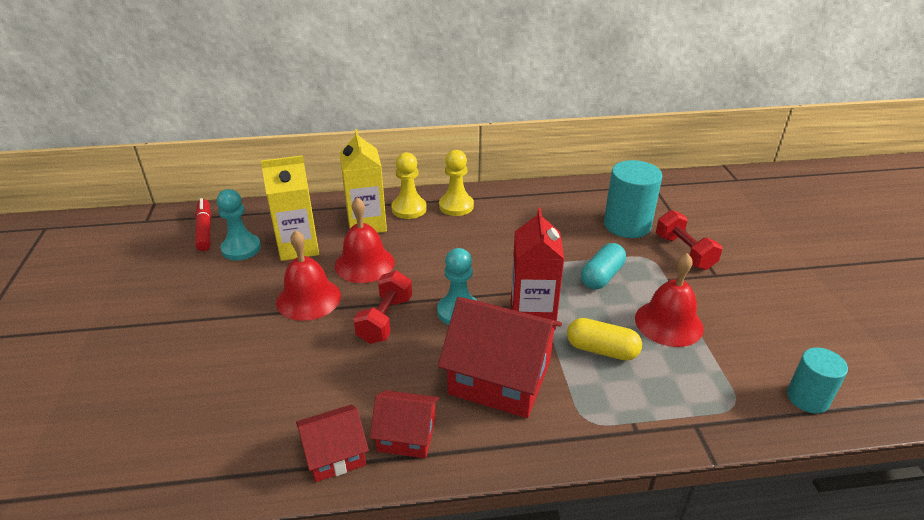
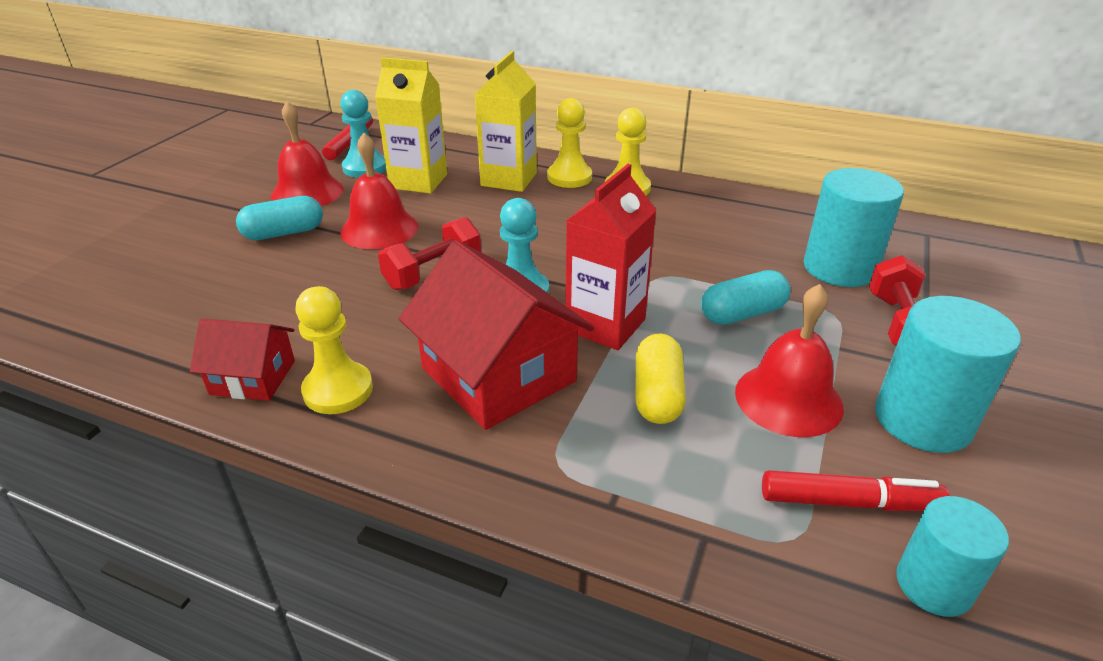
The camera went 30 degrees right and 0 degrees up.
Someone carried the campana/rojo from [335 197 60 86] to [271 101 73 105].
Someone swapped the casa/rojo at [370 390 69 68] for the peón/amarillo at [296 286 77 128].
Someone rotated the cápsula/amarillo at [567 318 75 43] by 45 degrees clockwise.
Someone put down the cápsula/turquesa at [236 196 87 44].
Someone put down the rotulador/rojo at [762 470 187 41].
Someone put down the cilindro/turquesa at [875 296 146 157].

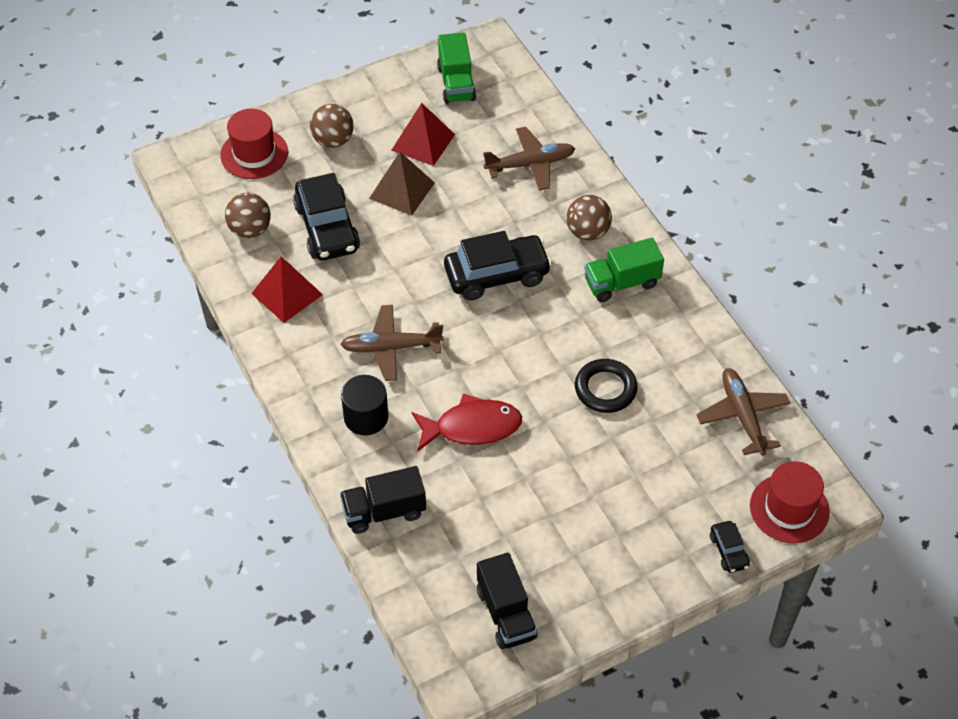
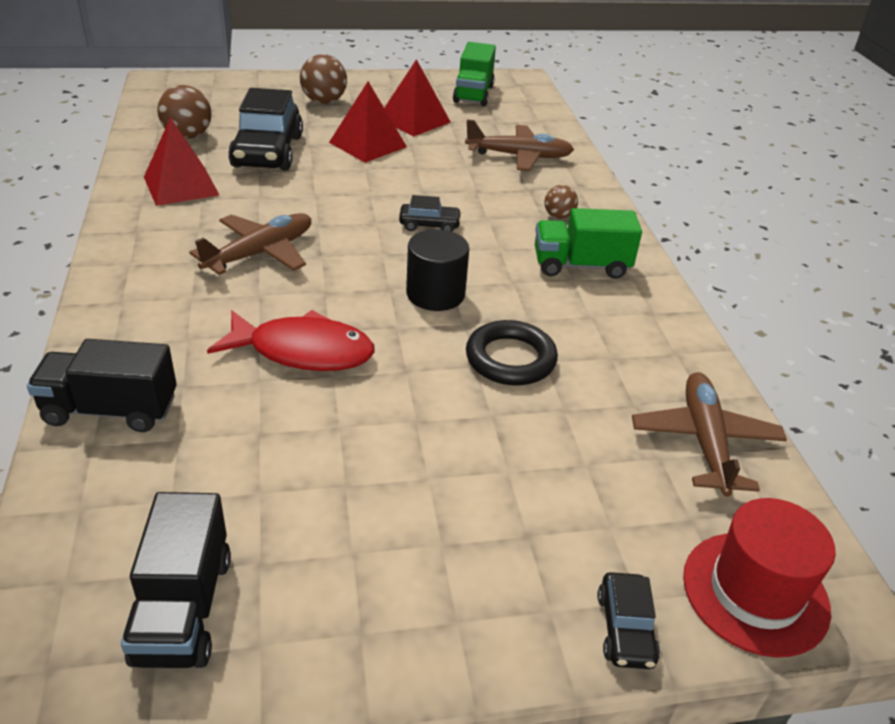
The camera went 15 degrees right and 15 degrees down.
Someone took away the sombrero/rojo at [220 109 68 70].
Someone rotated the avión/marrón at [340 305 104 76] by 120 degrees clockwise.
Someone carried the cilindro/negro from [341 375 47 60] to [406 229 63 82].
Someone repainted the pirámide/marrón at [369 152 66 64], which became the pirámide/rojo at [329 82 78 81].
Someone scaled the coche/negro at [444 231 108 69] by 0.47.
Someone scaled the pelota/marrón at [566 195 46 45] by 0.59.

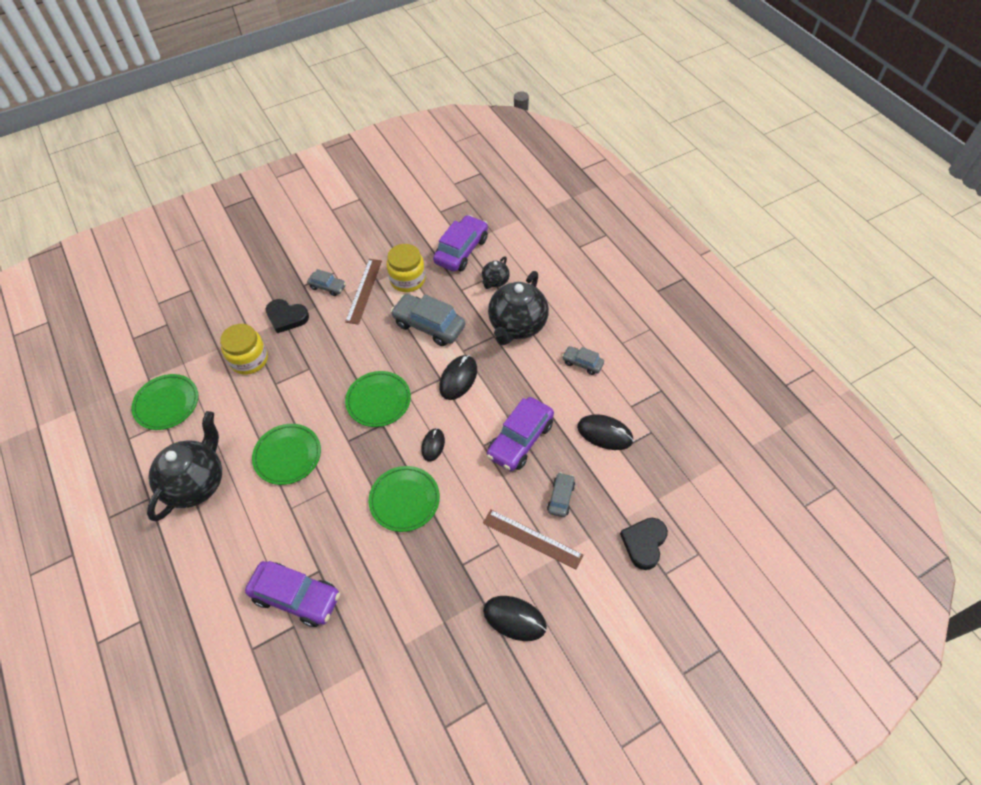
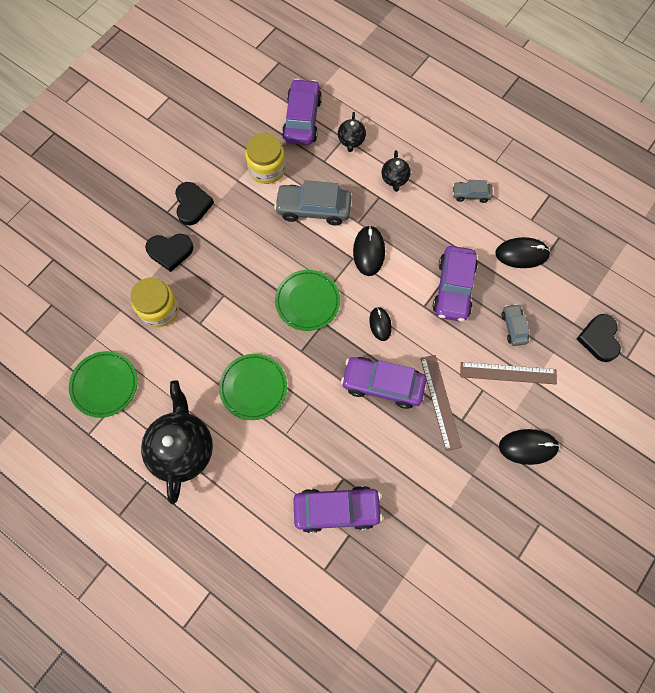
The camera went 25 degrees left and 15 degrees up.
Someone swapped the coche/gris at [307 269 39 27] for the corazón/negro at [175 182 39 43].
Someone carried the regla/marrón from [345 259 37 66] to [420 355 42 96].
Someone swapped the plato/verde at [369 466 71 66] for the coche/morado at [341 357 86 52].
Someone scaled the tetera/negro at [488 271 61 75] by 0.49.

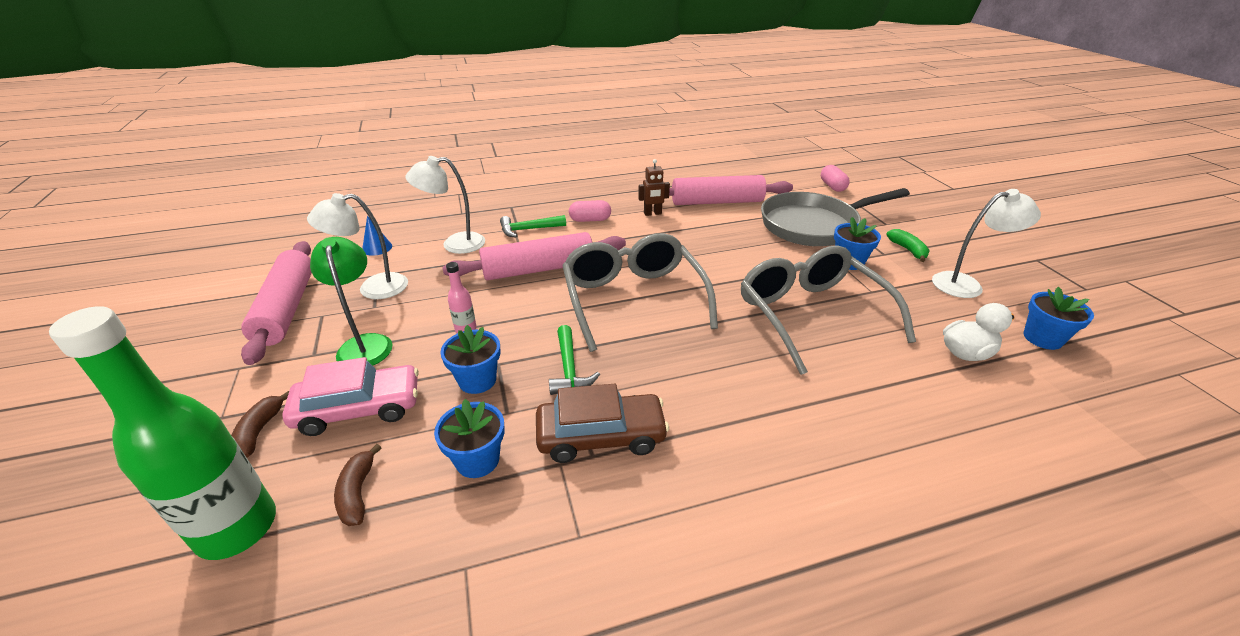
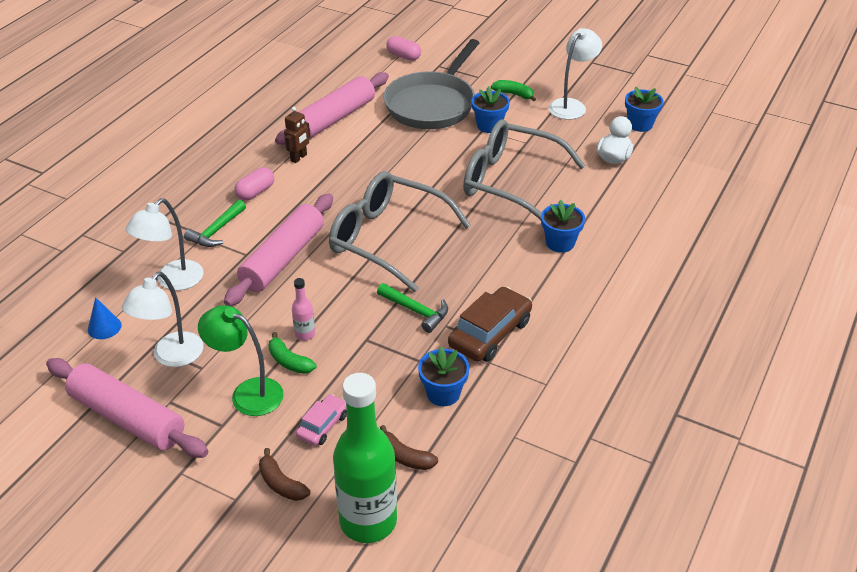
The camera went 45 degrees left and 5 degrees up.
Someone scaled the coche/rosa at [282 357 137 79] by 0.57.
Someone carried the maceta/azul from [440 325 61 69] to [541 200 44 53].
Someone put down the plátano/verde at [268 332 48 42].

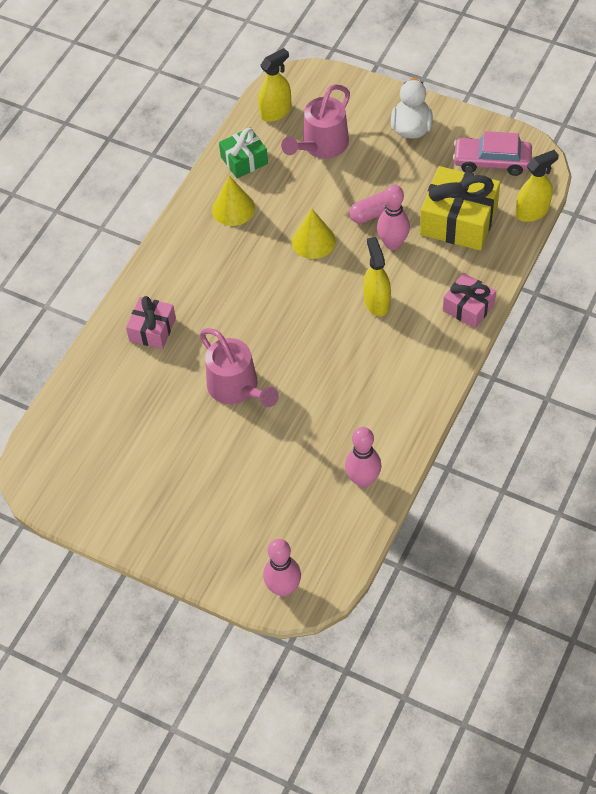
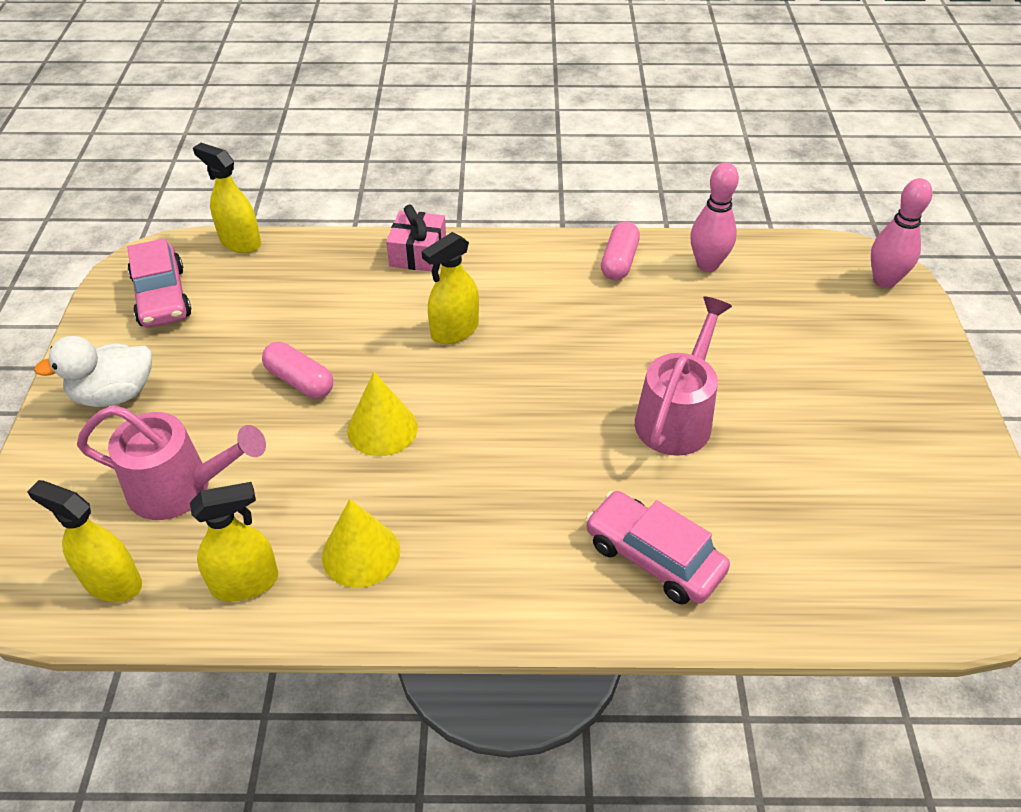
The camera went 120 degrees left and 10 degrees down.
Someone swapped the regalo/rosa at [126 296 50 53] for the coche/rosa at [585 491 145 113].
Someone swapped the regalo/verde at [219 128 49 50] for the pulverizador/amarillo at [190 482 88 120].
Someone took away the bolo/rosa at [377 184 33 66].
Someone took away the regalo/amarillo at [420 166 80 84].
Someone put down the cápsula/rosa at [601 221 39 59].

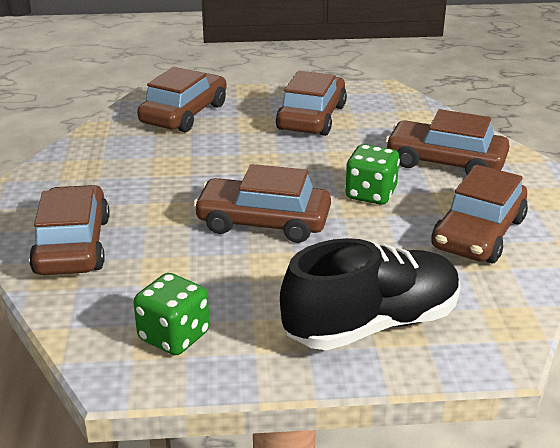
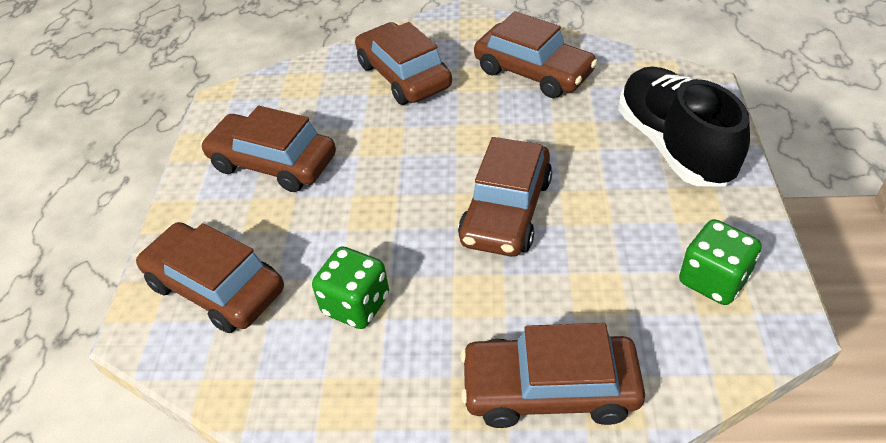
The camera went 80 degrees left and 15 degrees up.
Someone carried the dado/verde from [345 144 55 61] to [312 246 77 83].
Someone rotated the coche/marrón at [385 109 125 66] by 120 degrees clockwise.

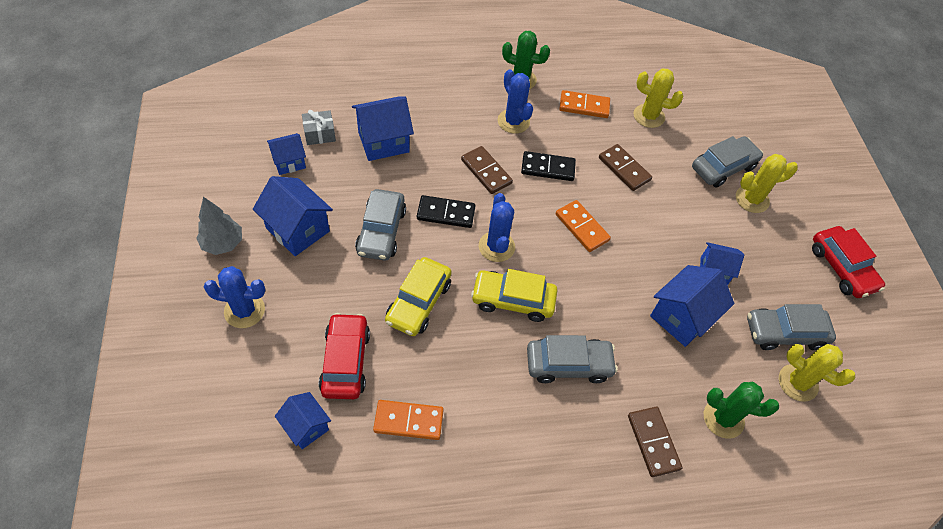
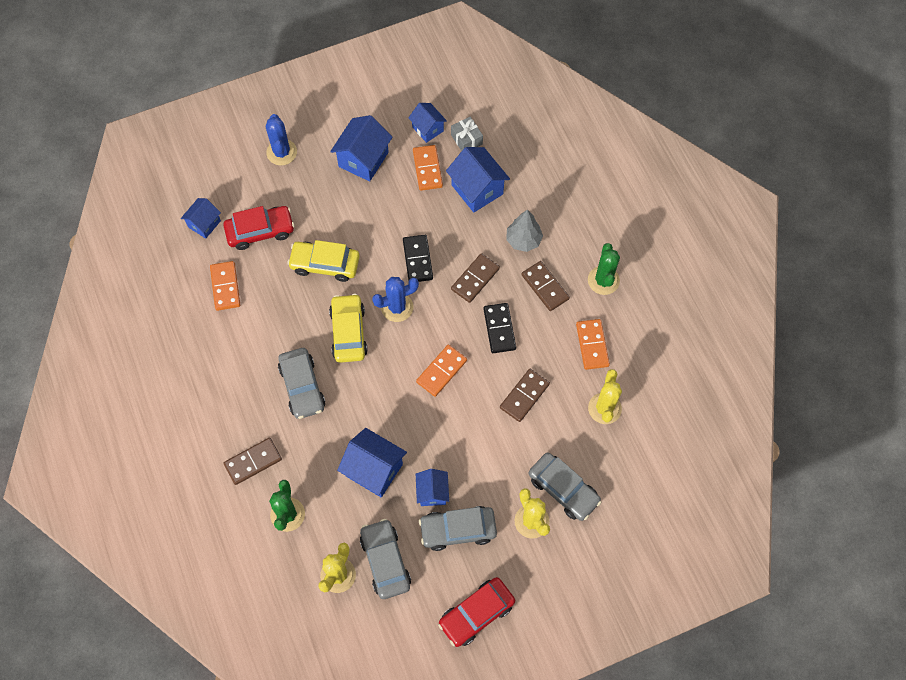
The camera went 80 degrees right and 10 degrees up.
Someone carried the árbol/gris from [196 197 46 58] to [506 209 37 43].
Someone carried the coche/gris from [355 189 51 72] to [419 506 78 45].
Someone swapped the cactus/azul at [498 69 35 65] for the ficha de dominó/marrón at [522 261 48 50].
Someone put down the ficha de dominó/naranja at [413 145 30 46].

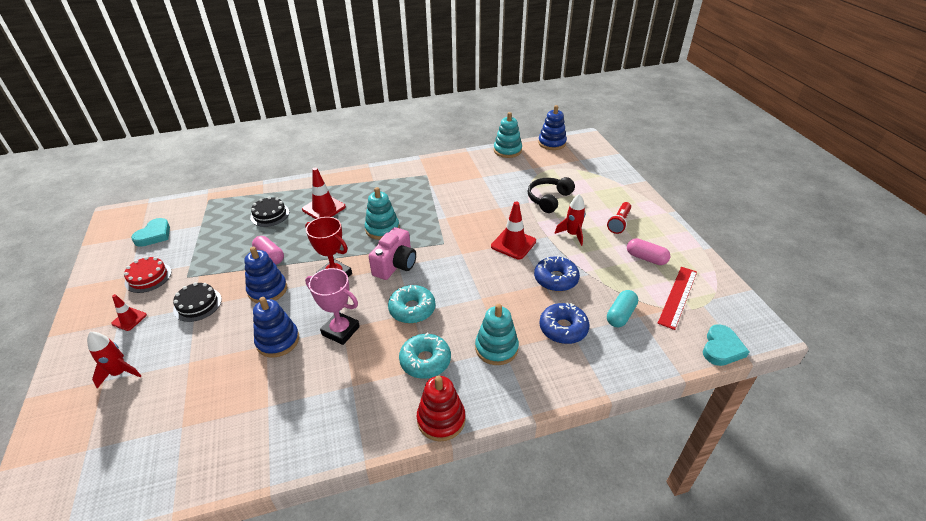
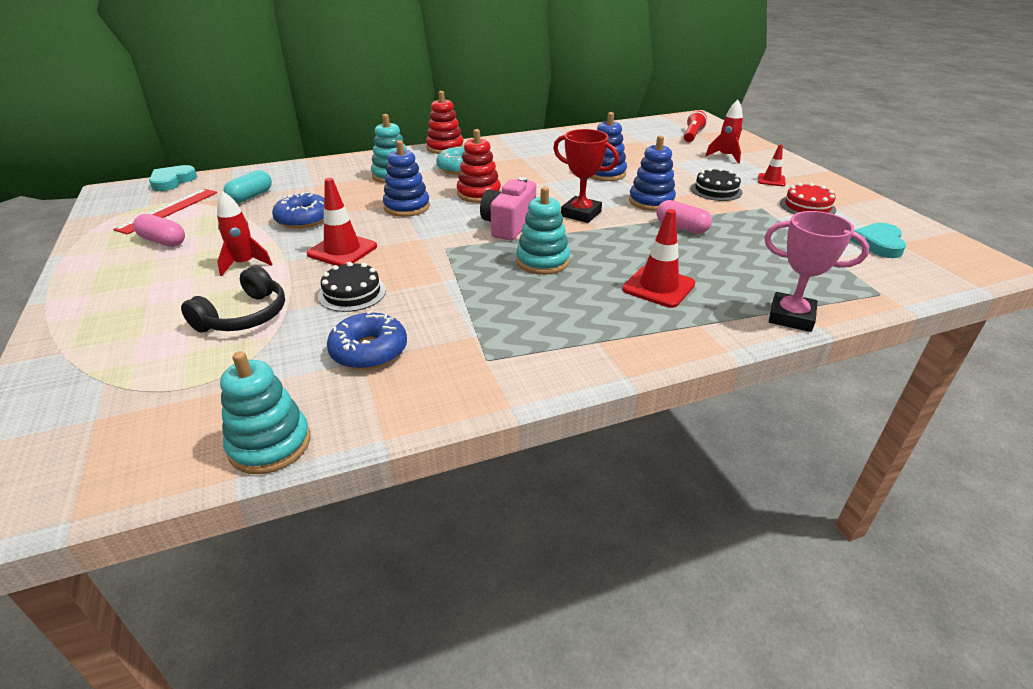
The camera went 175 degrees right and 5 degrees down.
Someone carried the tarta/negro from [250 197 39 30] to [318 262 68 50].
Someone carried the trofeo/rosa from [305 268 55 77] to [764 211 105 121].
Someone swapped the rosquilla/turquesa at [388 285 47 39] for the juguete apilable/rojo at [457 129 44 74].
Someone carried the juguete apilable/azul from [538 105 29 45] to [383 140 47 77].
Someone carried the rosquilla/azul from [539 303 50 41] to [327 310 80 60].
Someone carried the lámpara de mano/rojo from [607 202 24 32] to [684 111 23 31].

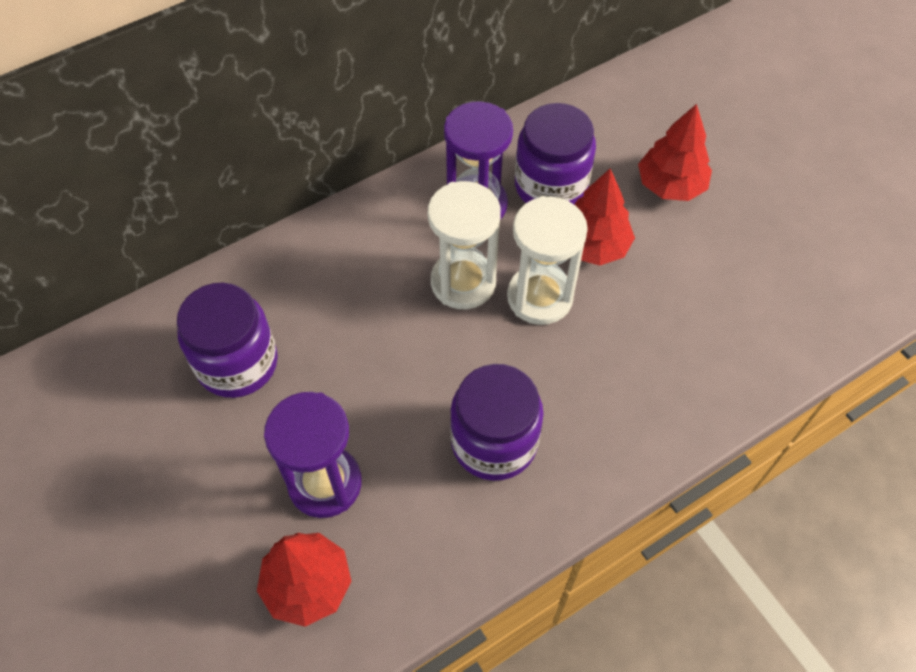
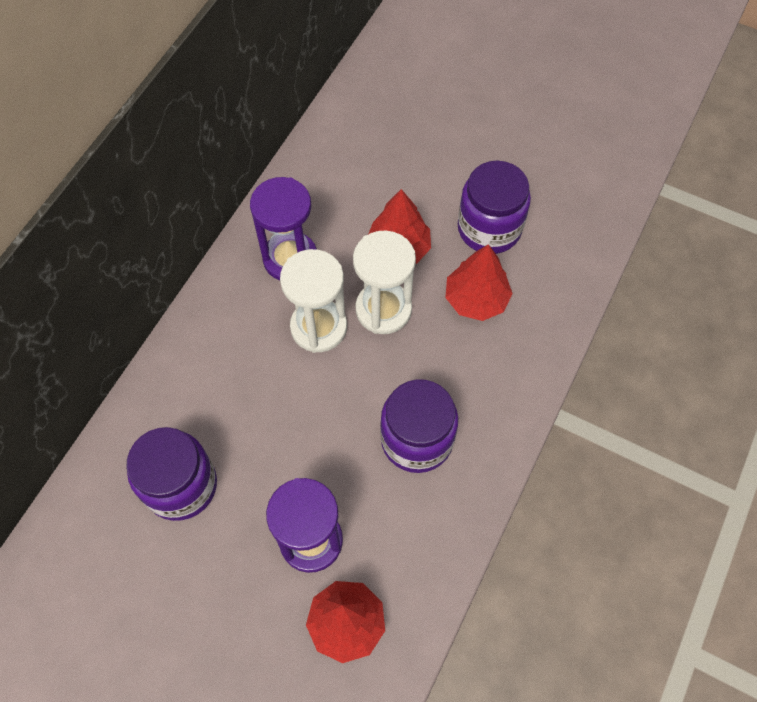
The camera went 30 degrees left and 5 degrees up.
Someone carried the tarro/morado from [515 103 81 102] to [458 161 73 93].
Someone carried the árbol/rojo from [638 104 74 97] to [445 244 68 77].

